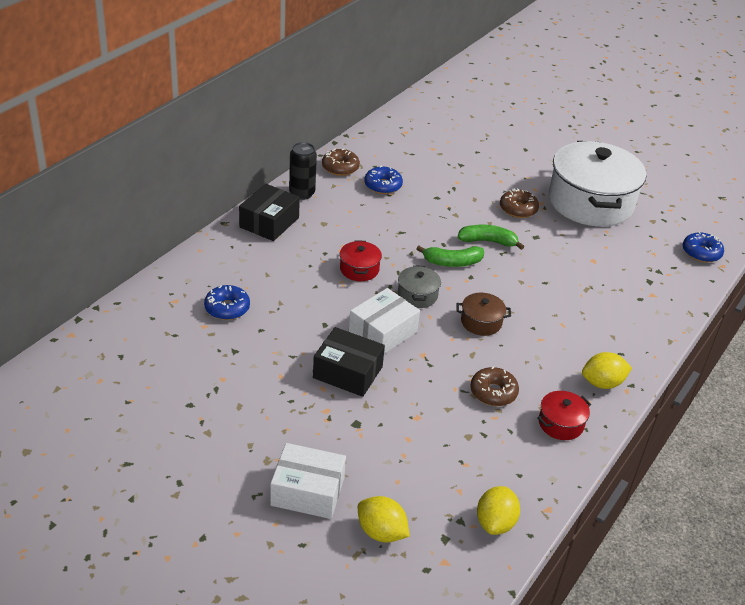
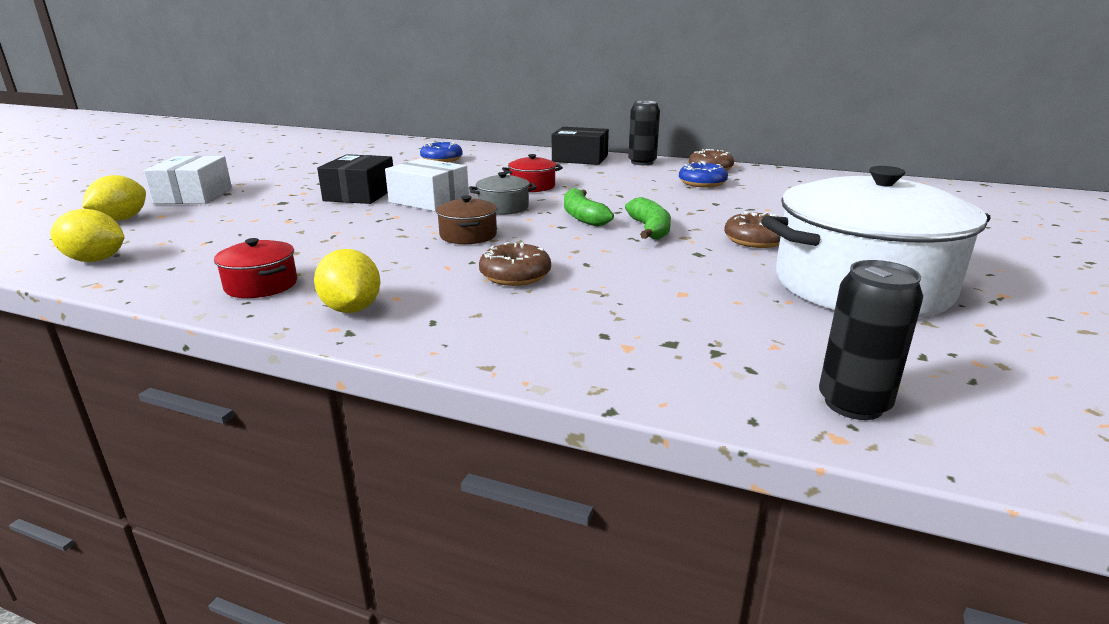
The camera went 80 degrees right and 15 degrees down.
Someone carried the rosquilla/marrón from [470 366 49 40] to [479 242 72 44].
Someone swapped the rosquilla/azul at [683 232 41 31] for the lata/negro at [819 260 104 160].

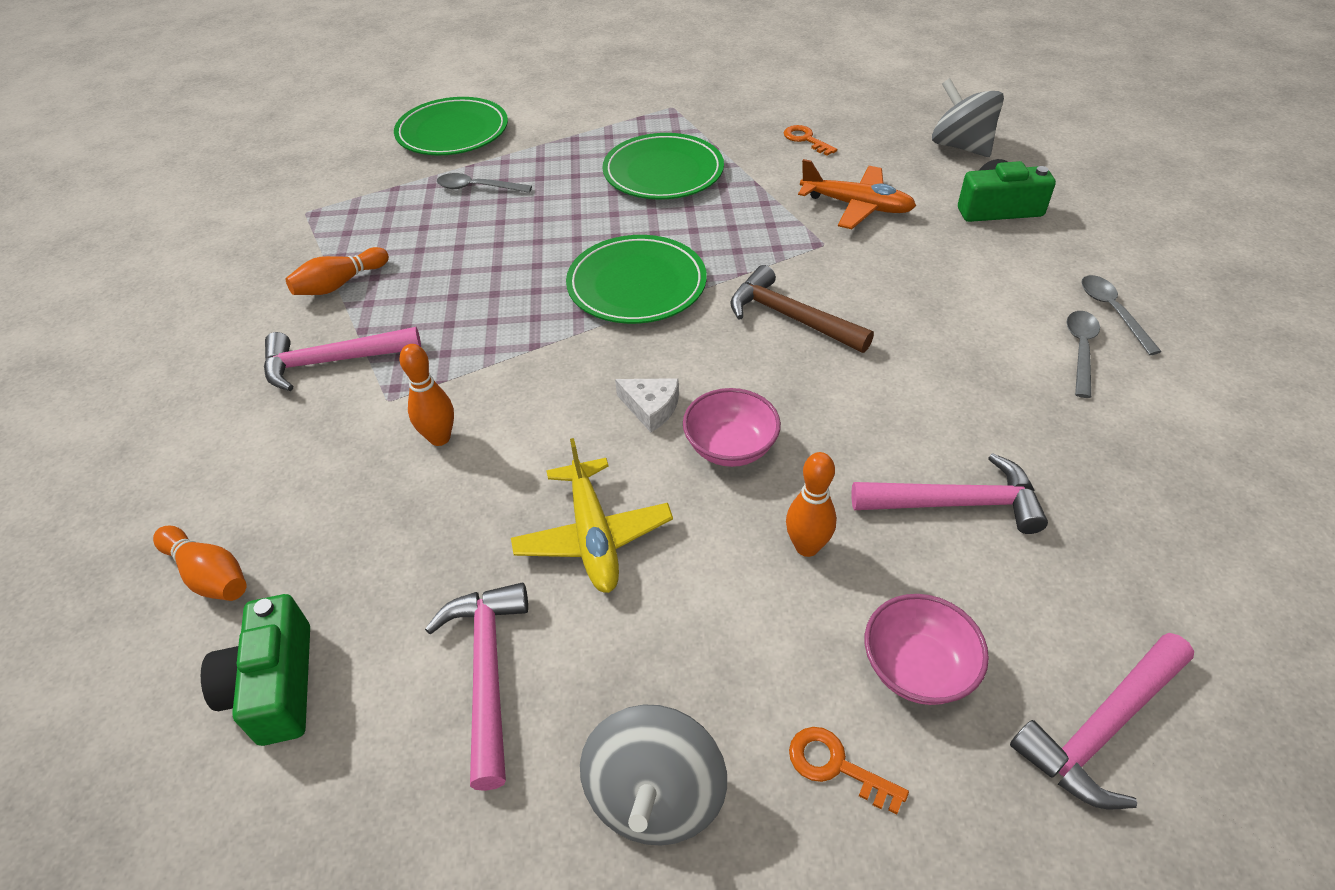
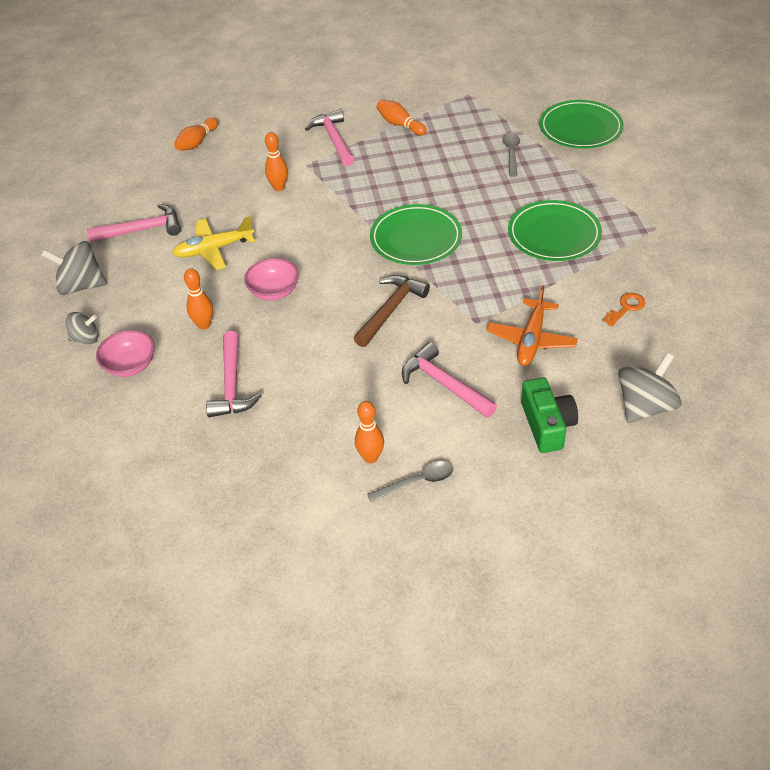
The camera went 85 degrees right and 0 degrees up.
Someone took away the cámara/verde at [201 594 109 152].
Someone took away the queso/blanco at [615 378 64 54].
Someone swapped the llave/naranja at [789 727 120 87] for the peonza/gris at [66 312 33 32].
Someone carried the martillo/rosa from [1010 633 184 176] to [402 342 95 76].
Someone swapped the cuchara/gris at [1067 311 33 87] for the bolo/naranja at [355 401 29 62].

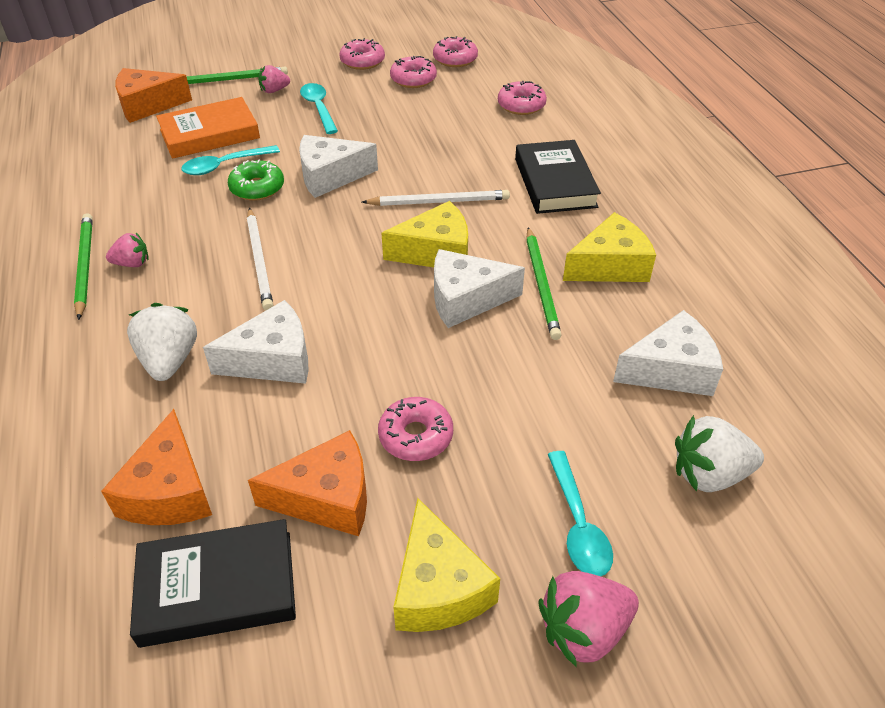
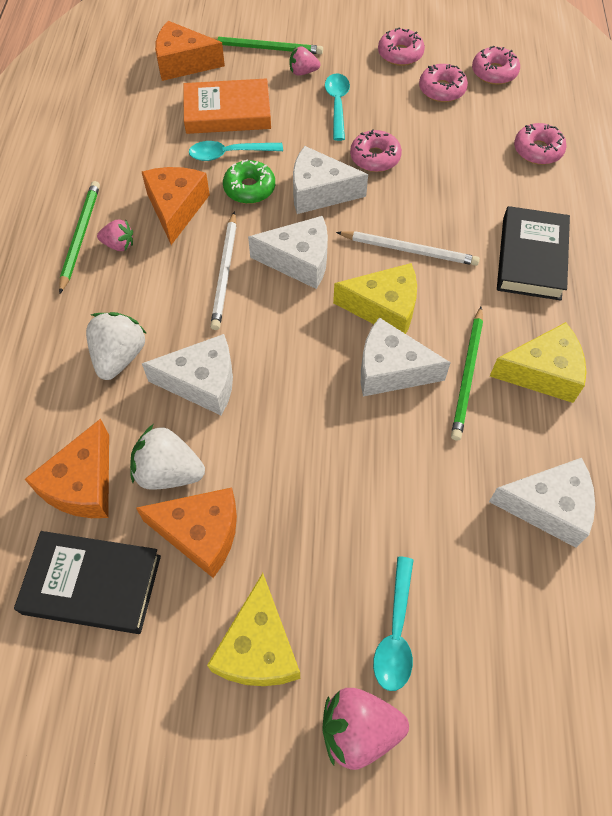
The camera went 20 degrees right and 15 degrees up.
Someone carried the rosquilla/rosa from [378 397 75 64] to [350 129 52 43].
Someone carried the fresa/blanco from [675 415 89 77] to [130 425 75 65].
Someone put down the queso/naranja at [142 167 68 78].
Someone put down the queso/blanco at [248 216 80 73].

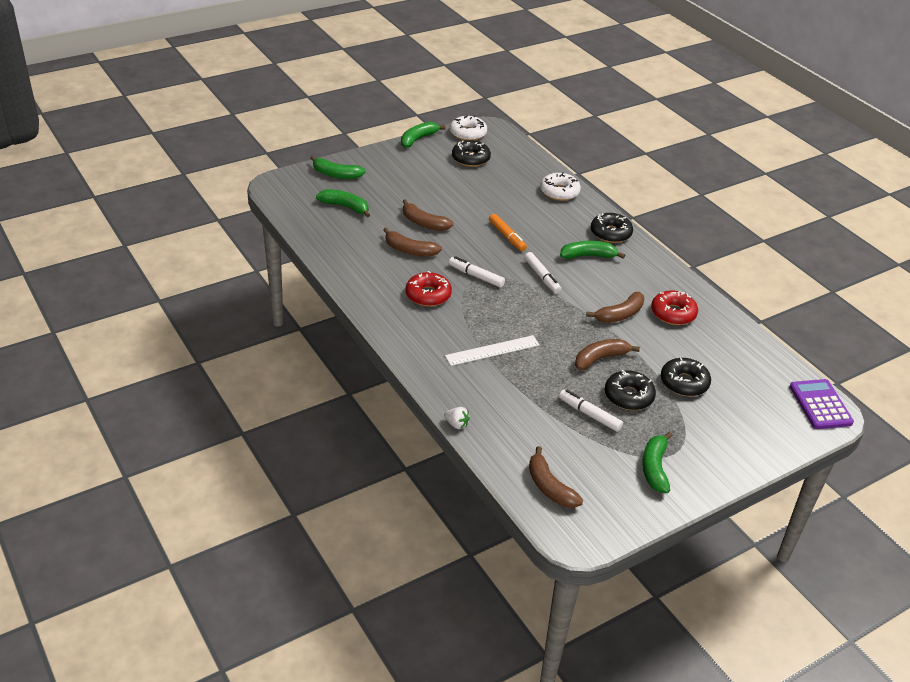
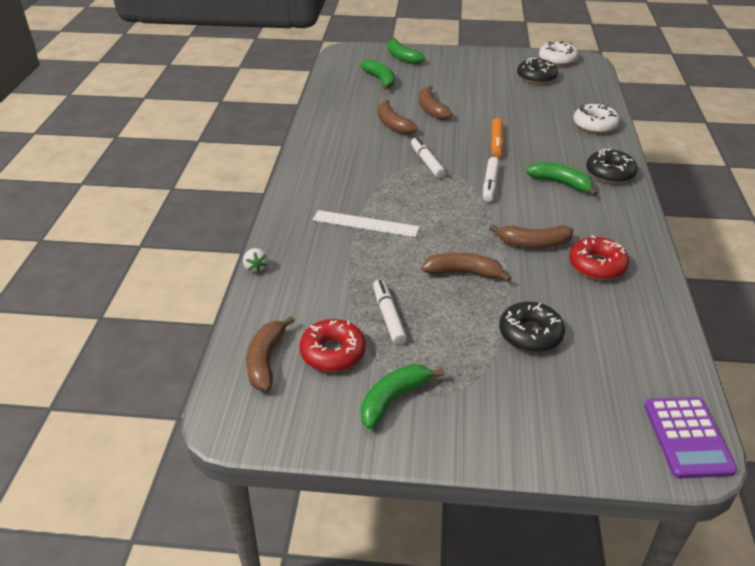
The camera went 40 degrees right and 0 degrees up.
Someone took away the plátano/verde at [401 122 45 26].
Someone carried the rosquilla/rojo from [406 271 46 36] to [299 319 67 53].
Someone took away the rosquilla/negro at [605 370 51 40].
Someone rotated the calculadora/morado at [790 379 64 50] by 150 degrees clockwise.

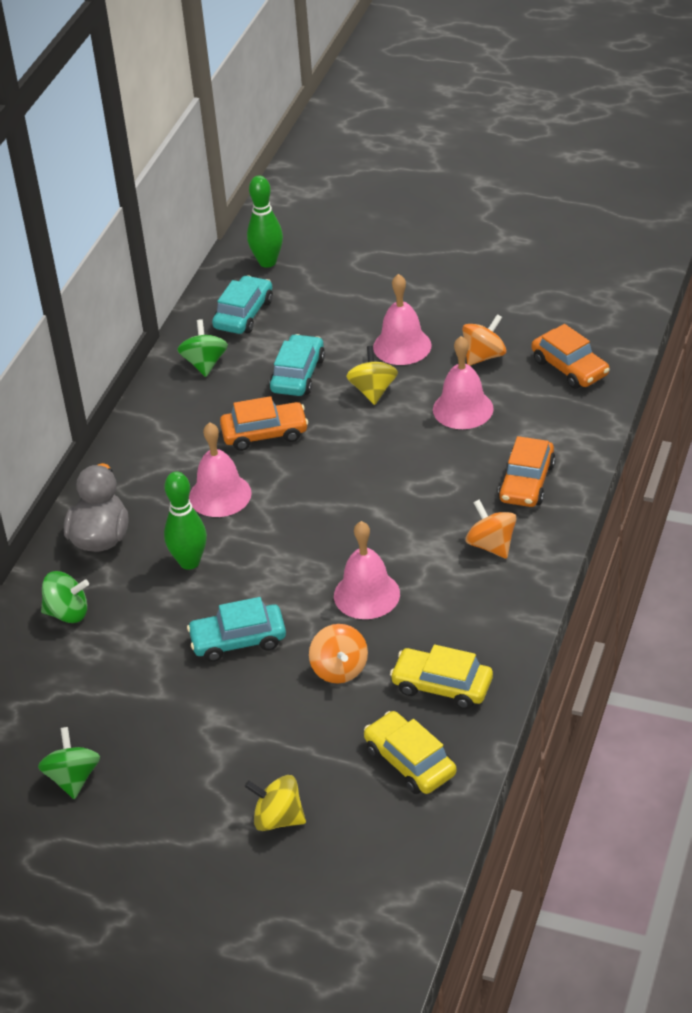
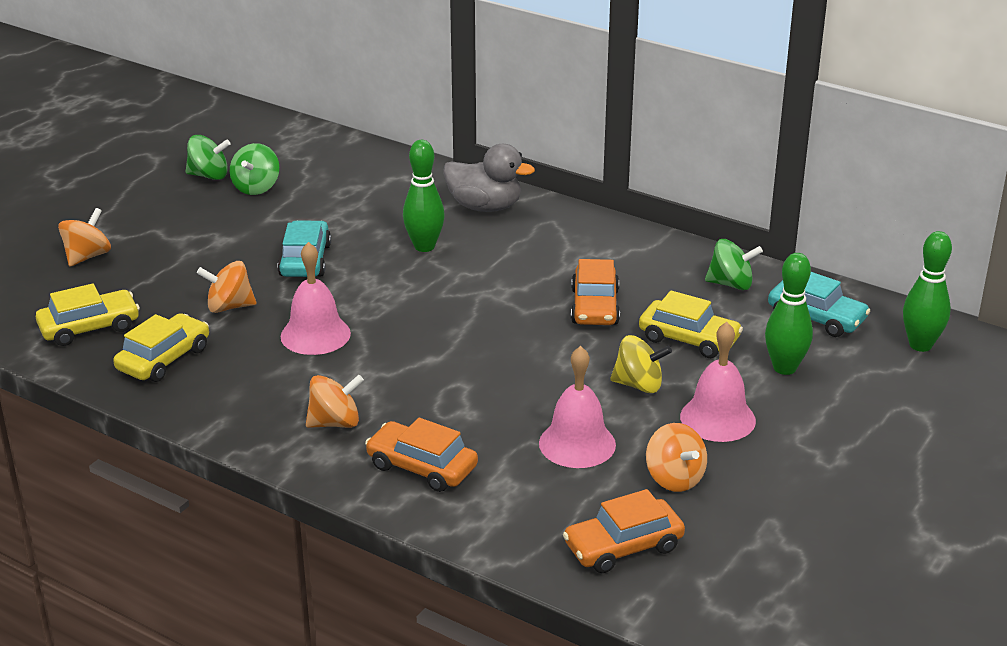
The camera went 100 degrees right and 10 degrees down.
Someone carried the peonza/verde from [41 571 48 52] to [230 143 49 52].
Someone took away the campana/rosa at [189 422 63 95].
Someone repainted the peonza/amarillo at [245 775 61 56], which became the peonza/naranja at [58 208 53 58].
Someone repainted the coche/turquesa at [269 334 56 62], which became the coche/amarillo at [639 290 104 68].
Someone put down the bolo/verde at [765 253 48 122].

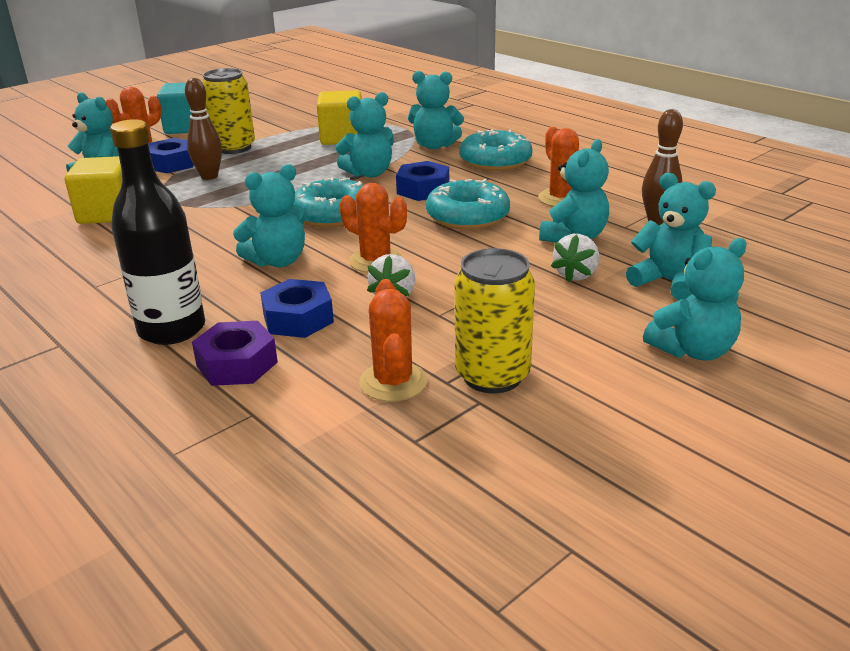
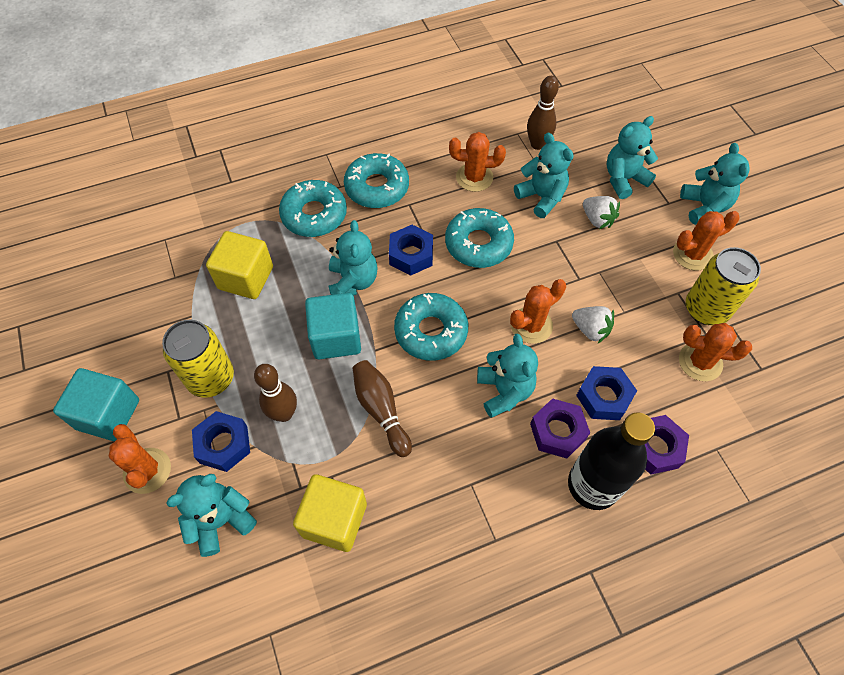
The camera went 70 degrees left and 30 degrees up.
Someone swapped the osito/turquesa at [408 71 56 78] for the rosquilla/turquesa at [279 180 68 57].
Someone put down the cubo/turquesa at [305 293 56 66].
Someone put down the bolo/marrón at [353 360 59 97].
Someone put down the tuerca/morado at [530 398 60 61].
Someone put down the cactus/naranja at [673 211 66 60].

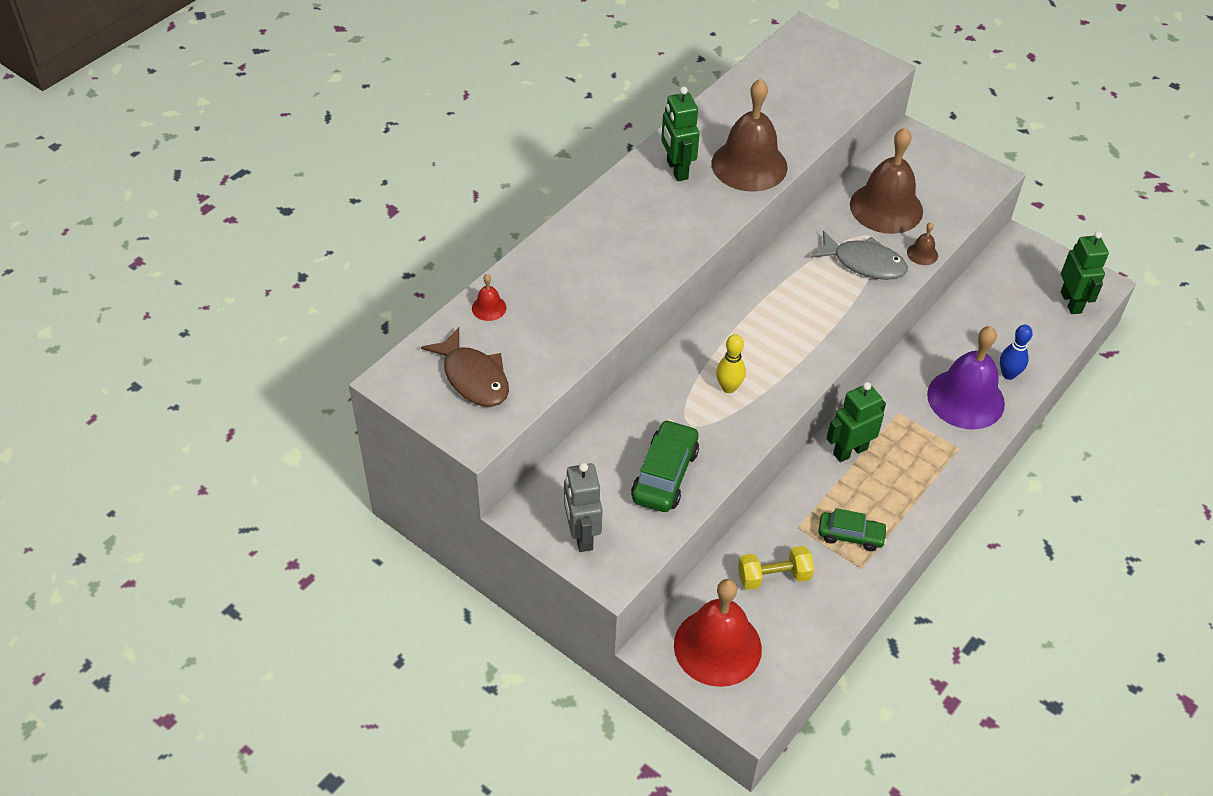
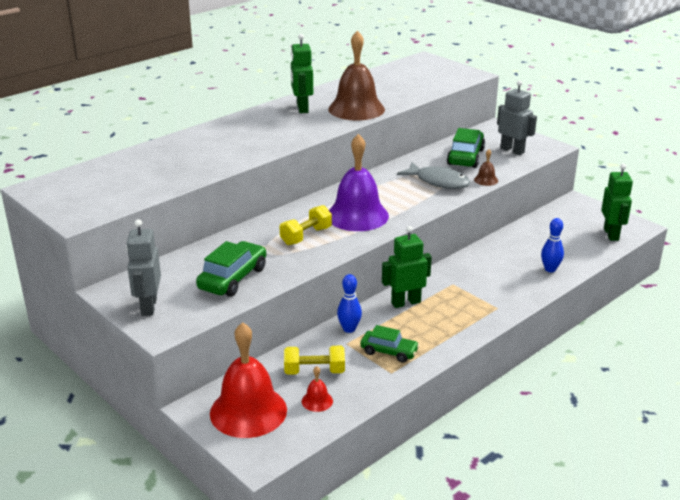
The camera went 10 degrees right and 20 degrees down.
Someone took away the pez/marrón at [421 327 88 80].
Someone carried the campana/rojo from [472 274 35 47] to [302 366 31 46].
Someone swapped the bolo/amarillo at [716 334 30 59] for the mancuerna/amarillo at [280 205 52 40].
Someone swapped the campana/marrón at [850 127 73 107] for the coche/verde at [447 128 38 40].
Someone carried the campana/morado from [927 326 78 103] to [329 134 60 97].
Someone put down the bolo/azul at [337 274 25 59].
Someone put down the robot/gris at [497 80 40 75].

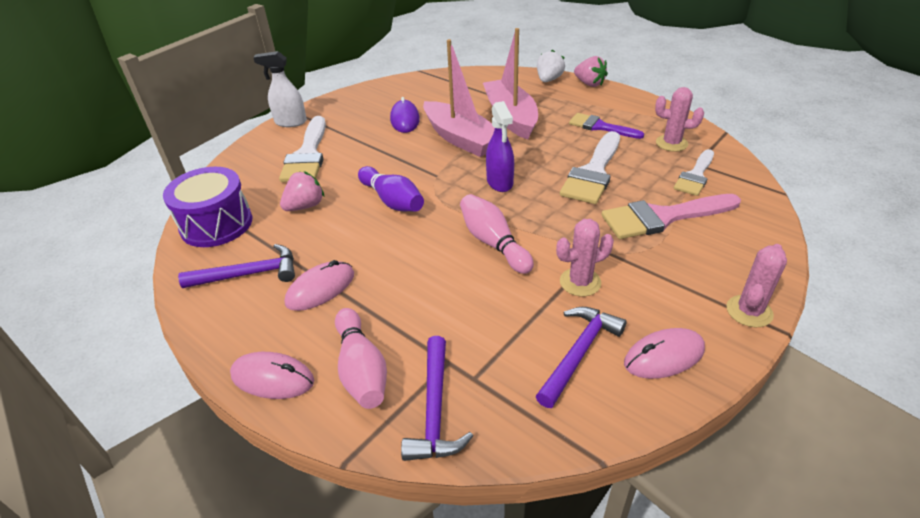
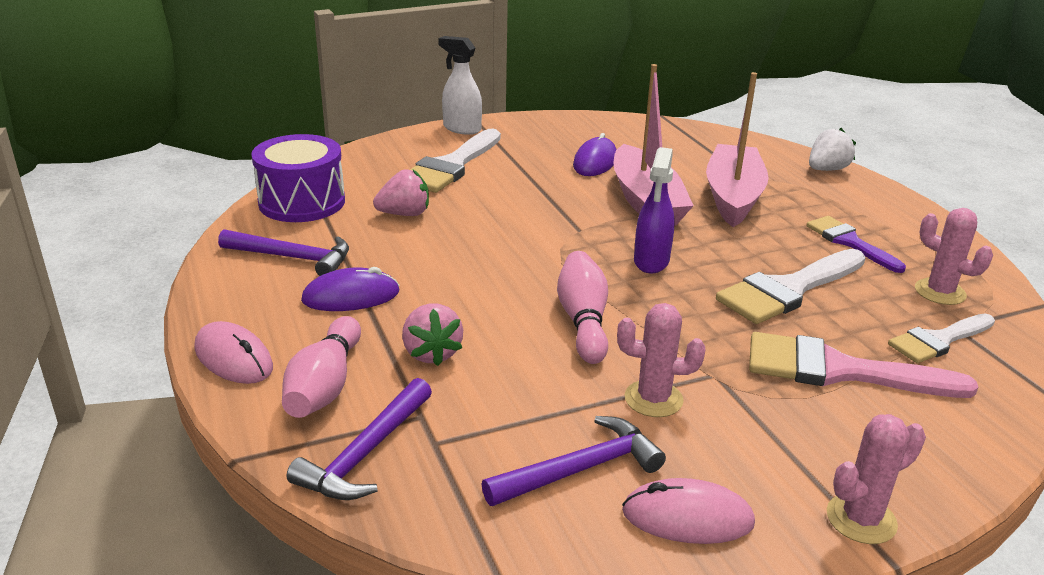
The camera went 25 degrees right and 10 degrees down.
Someone repainted the ratón/rosa at [285 260 69 51], which became the ratón/morado at [301 267 99 44].
Someone took away the bolo/morado at [358 166 66 46].
Someone carried the fresa/rosa from [574 56 34 31] to [402 304 61 62].

